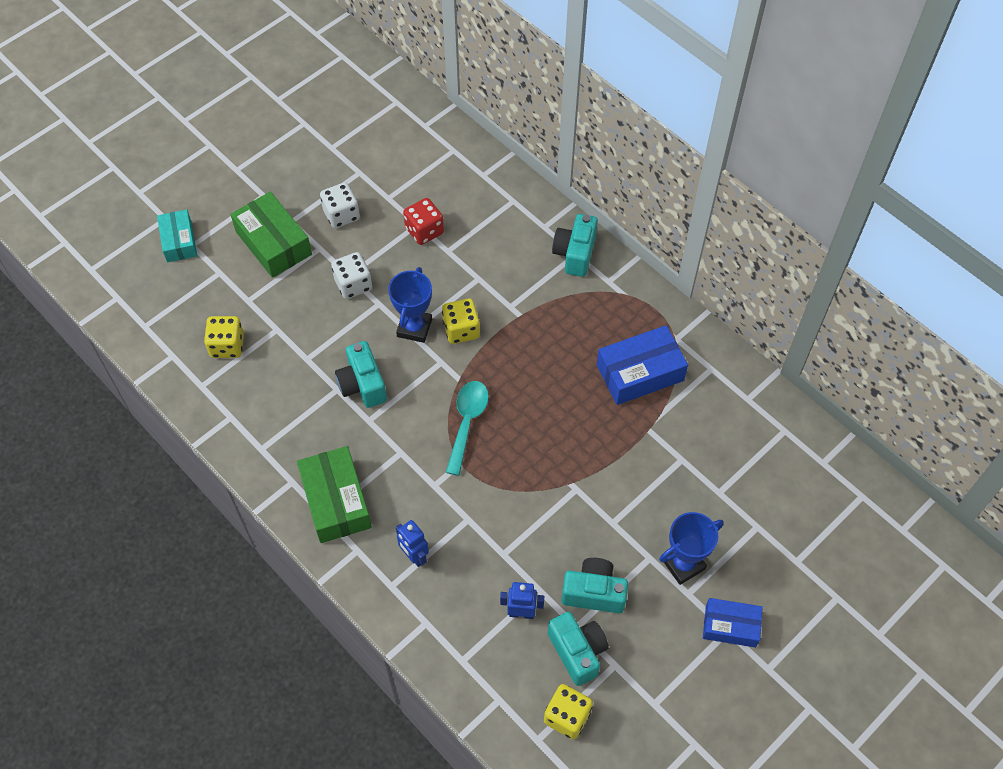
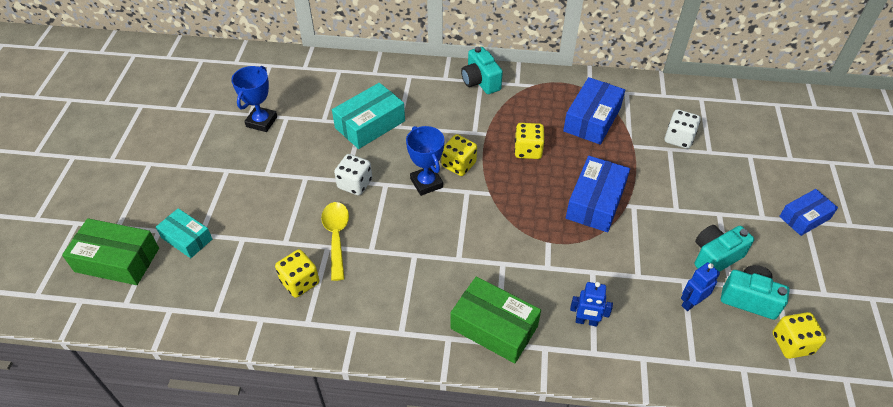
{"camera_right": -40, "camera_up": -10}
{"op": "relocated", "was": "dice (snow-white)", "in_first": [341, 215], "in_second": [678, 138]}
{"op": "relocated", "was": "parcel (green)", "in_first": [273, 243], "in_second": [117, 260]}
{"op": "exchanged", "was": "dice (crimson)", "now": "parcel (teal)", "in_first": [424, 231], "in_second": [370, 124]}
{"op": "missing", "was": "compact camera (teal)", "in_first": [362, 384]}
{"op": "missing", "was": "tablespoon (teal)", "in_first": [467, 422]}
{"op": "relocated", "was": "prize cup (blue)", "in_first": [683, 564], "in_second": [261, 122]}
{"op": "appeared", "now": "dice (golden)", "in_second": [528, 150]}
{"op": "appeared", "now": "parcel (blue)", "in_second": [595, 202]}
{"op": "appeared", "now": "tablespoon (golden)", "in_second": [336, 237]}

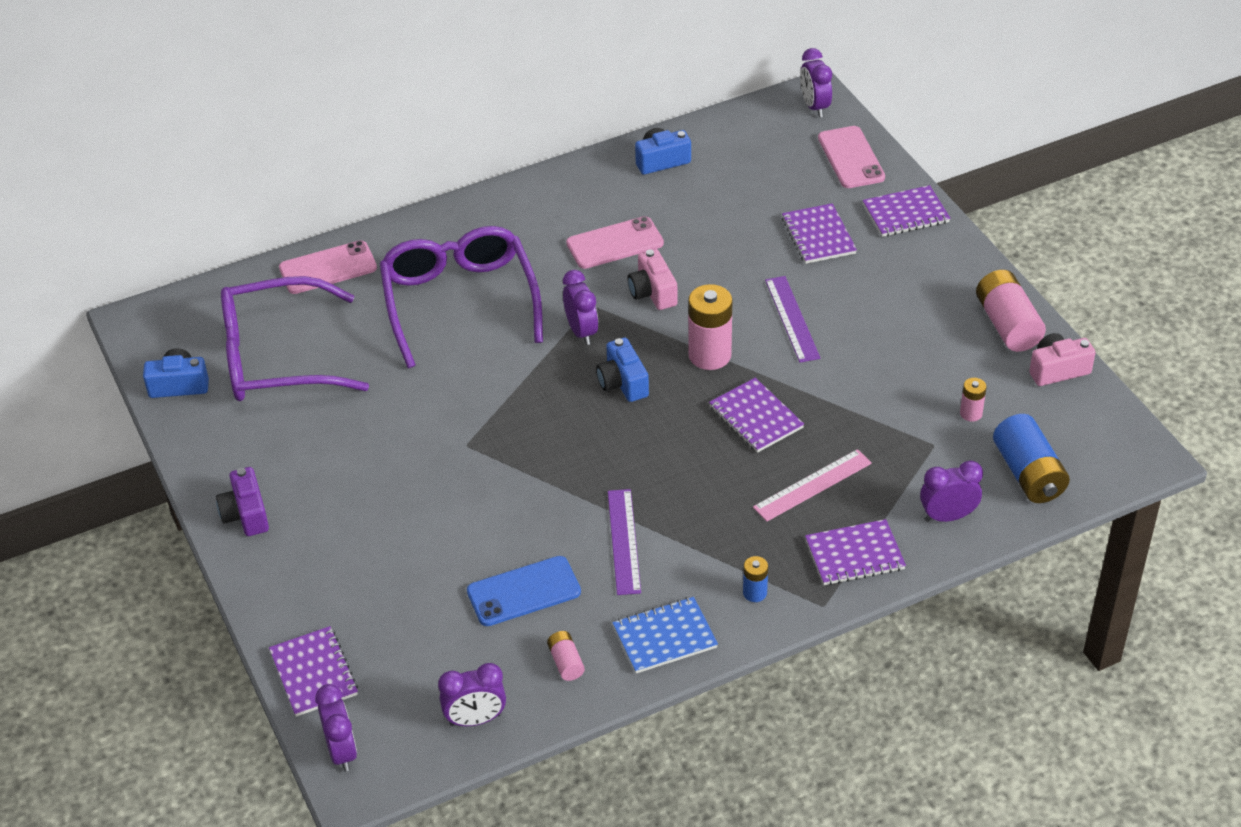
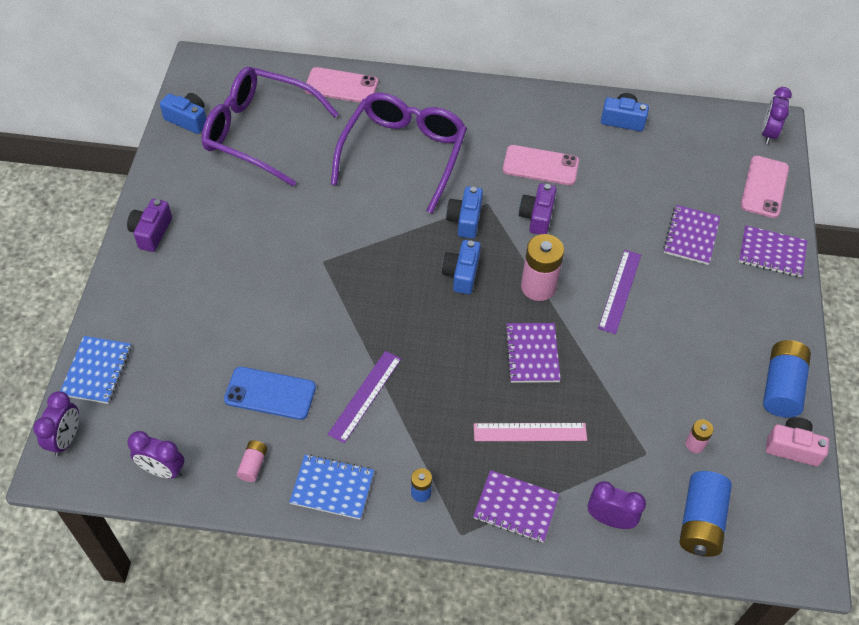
{"camera_right": 30, "camera_up": 10}
{"op": "colour", "was": "compact camera (rosy)", "now": "compact camera (violet)", "in_first": [652, 292], "in_second": [537, 216]}
{"op": "exchanged", "was": "alarm clock (violet)", "now": "compact camera (blue)", "in_first": [581, 331], "in_second": [465, 220]}
{"op": "colour", "was": "AA battery (rosy)", "now": "AA battery (blue)", "in_first": [1007, 325], "in_second": [781, 387]}
{"op": "colour", "was": "notebook (violet)", "now": "notebook (blue)", "in_first": [314, 673], "in_second": [97, 371]}

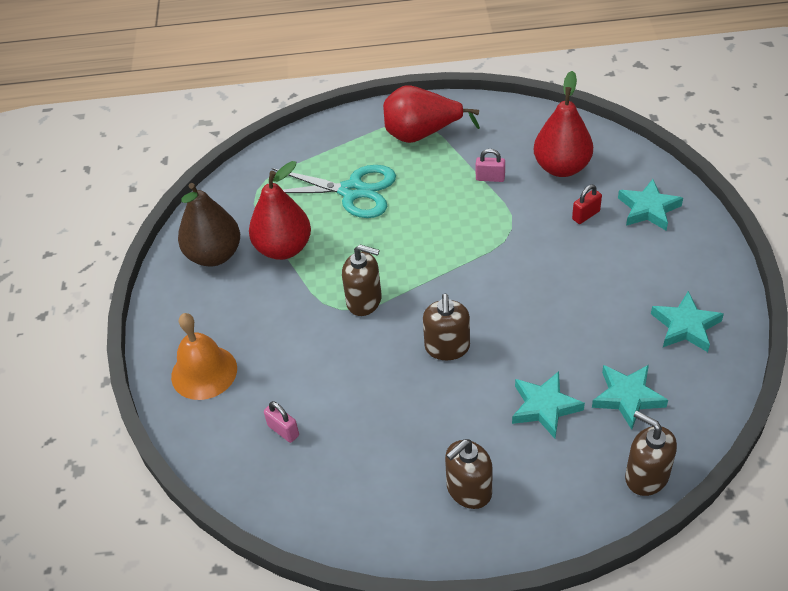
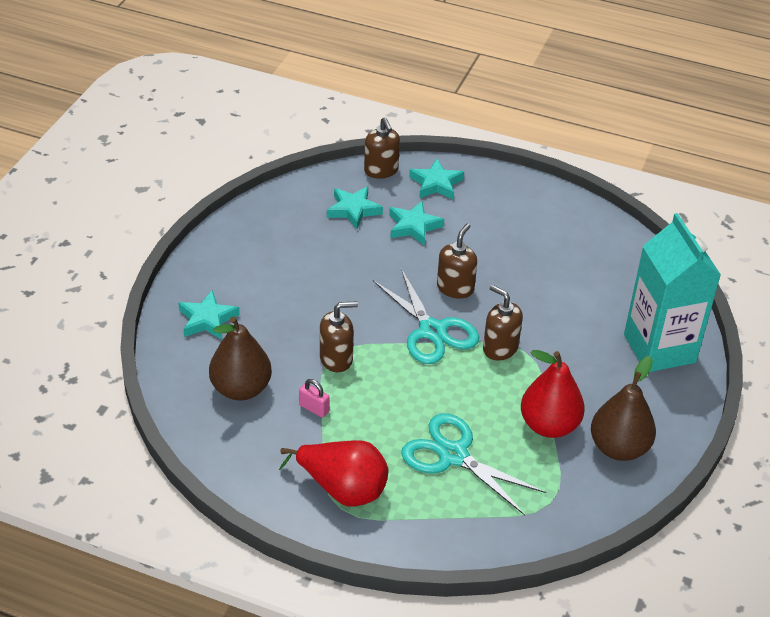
{"camera_right": -160, "camera_up": -5}
{"op": "colour", "was": "pear (crimson)", "now": "pear (brown)", "in_first": [562, 167], "in_second": [241, 389]}
{"op": "missing", "was": "padlock (crimson)", "in_first": [586, 215]}
{"op": "relocated", "was": "five-pointed star (teal)", "in_first": [685, 326], "in_second": [436, 184]}
{"op": "exchanged", "was": "hand bell (orange)", "now": "juice carton (teal)", "in_first": [204, 372], "in_second": [659, 348]}
{"op": "missing", "was": "padlock (rosy)", "in_first": [283, 430]}
{"op": "relocated", "was": "soap dispenser (brown)", "in_first": [468, 490], "in_second": [336, 359]}
{"op": "appeared", "now": "pair of scissors (teal)", "in_second": [432, 331]}

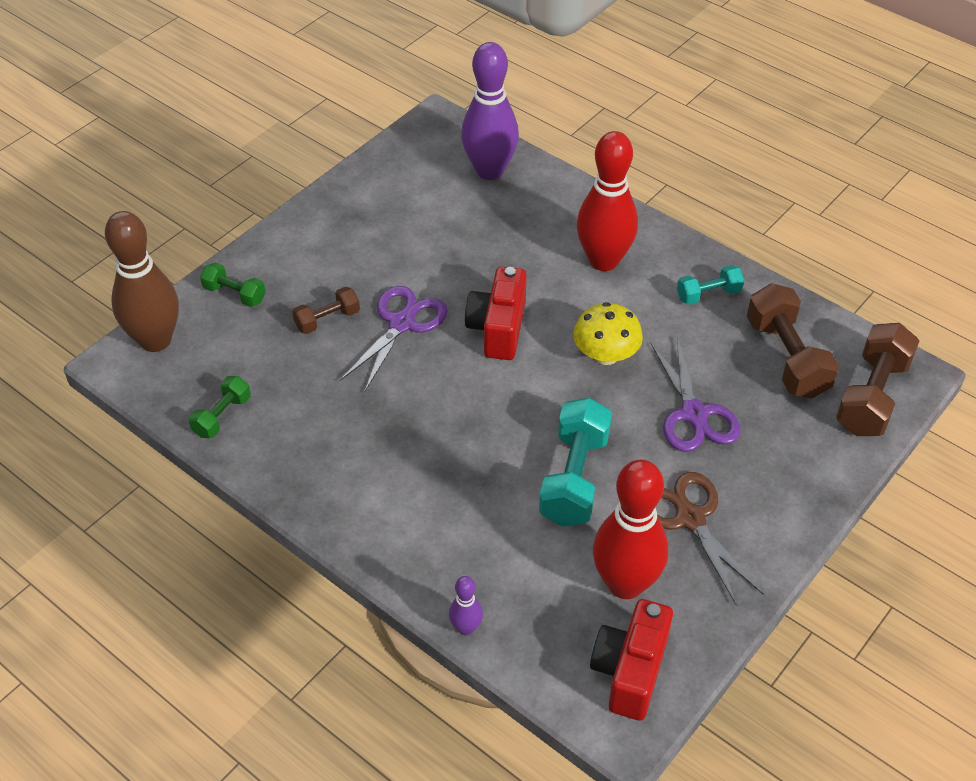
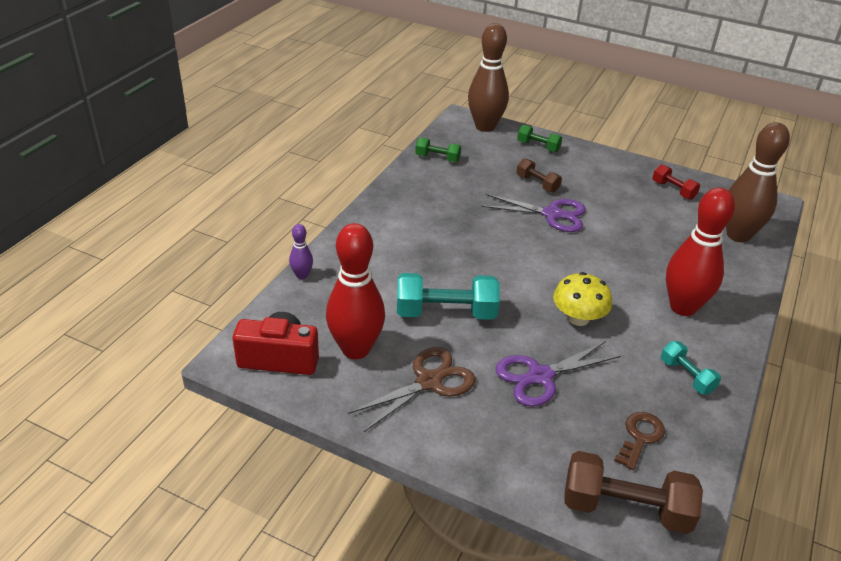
{"camera_right": 75, "camera_up": -10}
{"op": "colour", "was": "bowling pin (violet)", "now": "bowling pin (brown)", "in_first": [489, 171], "in_second": [738, 235]}
{"op": "spun", "was": "free weight (green)", "in_first": [234, 294], "in_second": [538, 146], "clockwise": -75}
{"op": "missing", "was": "compact camera (crimson)", "in_first": [498, 328]}
{"op": "exchanged", "was": "free weight (brown)", "now": "door key (brown)", "in_first": [786, 358], "in_second": [640, 437]}
{"op": "appeared", "now": "free weight (crimson)", "in_second": [673, 190]}

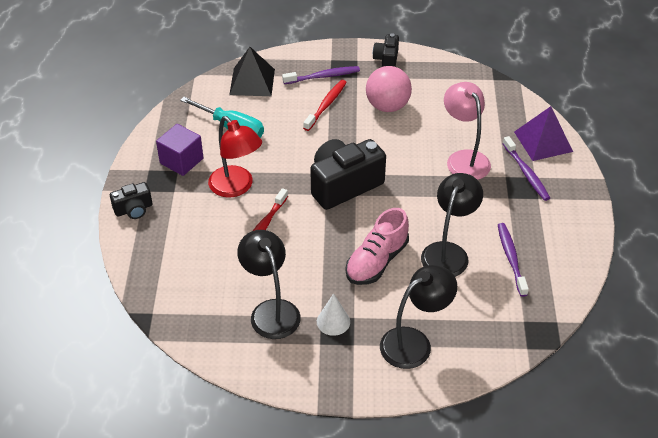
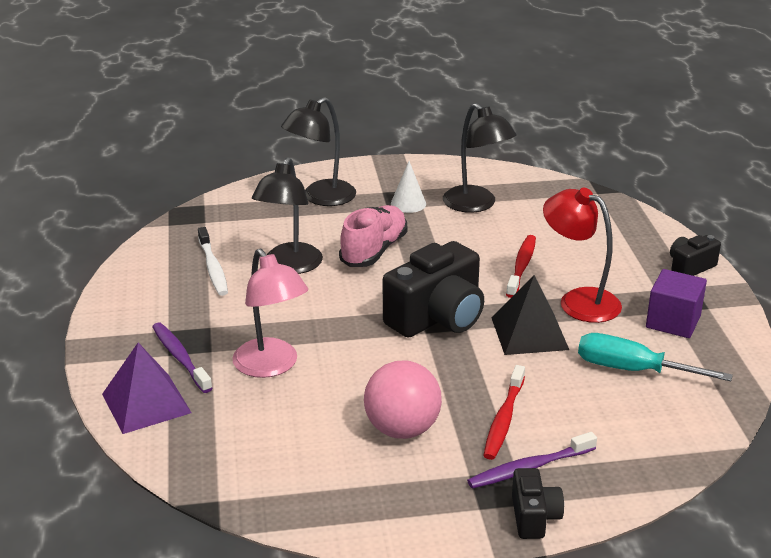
{"camera_right": 170, "camera_up": -15}
{"op": "relocated", "was": "compact camera (black)", "in_first": [386, 59], "in_second": [534, 517]}
{"op": "relocated", "was": "pyramid shape (black)", "in_first": [252, 82], "in_second": [529, 333]}
{"op": "colour", "was": "dental brush (violet)", "now": "dental brush (snow-white)", "in_first": [511, 258], "in_second": [213, 268]}

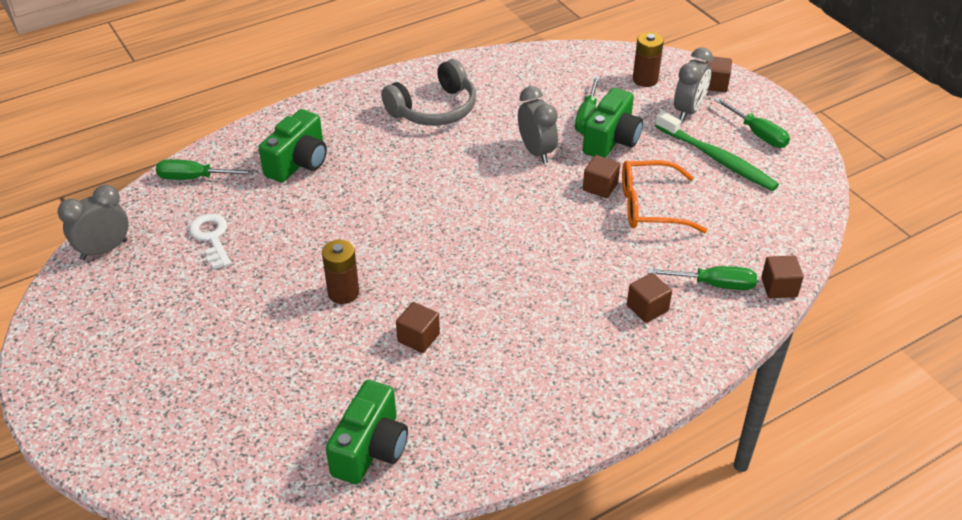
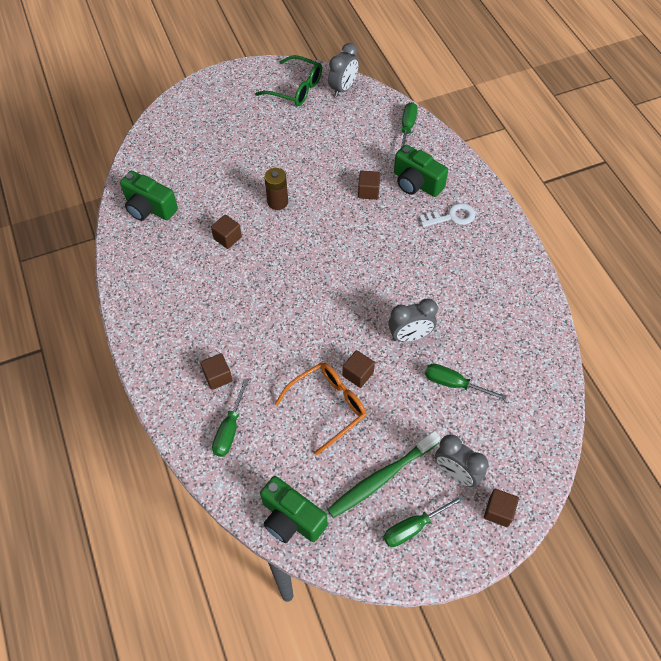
{"camera_right": 100, "camera_up": 15}
{"op": "missing", "was": "AA battery (brown)", "in_first": [645, 79]}
{"op": "missing", "was": "over-ear headphones (gray)", "in_first": [434, 109]}
{"op": "relocated", "was": "compact camera (green)", "in_first": [611, 140], "in_second": [291, 519]}
{"op": "spun", "was": "spectacles (orange)", "in_first": [651, 206], "in_second": [327, 407], "clockwise": 45}
{"op": "spun", "was": "alarm clock (gray)", "in_first": [104, 250], "in_second": [343, 88], "clockwise": 60}
{"op": "relocated", "was": "door key (snow-white)", "in_first": [211, 237], "in_second": [452, 217]}
{"op": "relocated", "was": "solid cube (brown)", "in_first": [779, 287], "in_second": [368, 191]}
{"op": "appeared", "now": "spectacles (green)", "in_second": [295, 88]}

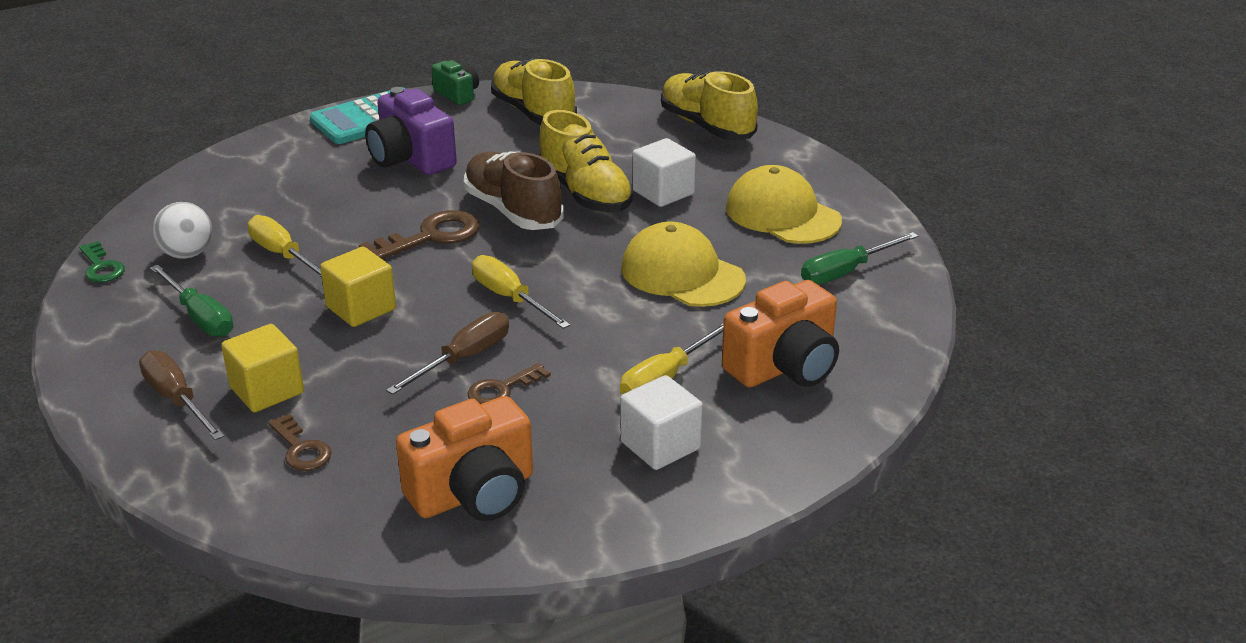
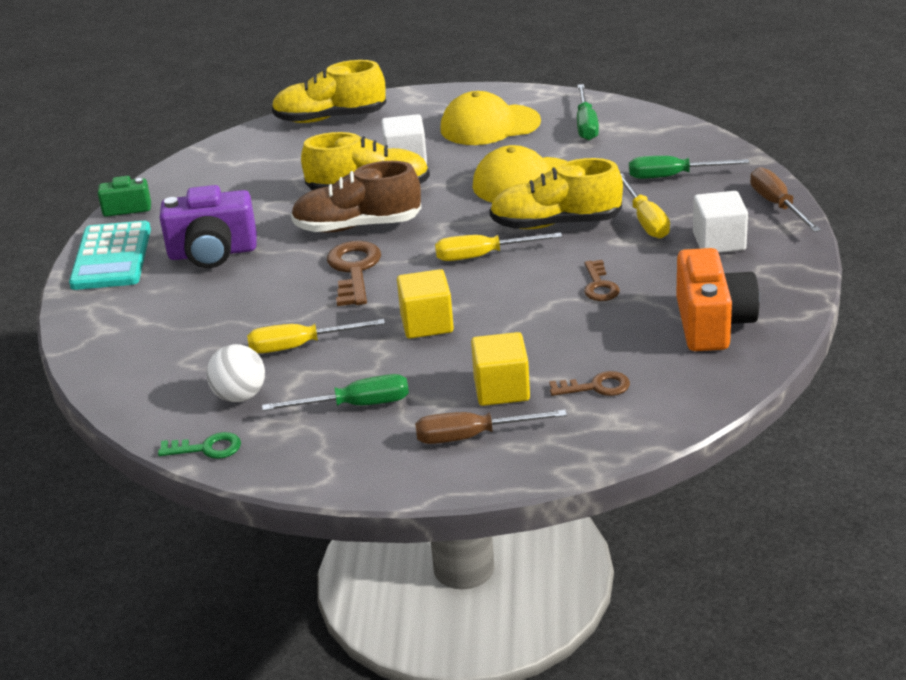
{"camera_right": -55, "camera_up": 0}
{"op": "relocated", "was": "shoe (golden)", "in_first": [533, 113], "in_second": [555, 223]}
{"op": "exchanged", "was": "compact camera (orange)", "now": "flat screwdriver (green)", "in_first": [784, 367], "in_second": [673, 176]}
{"op": "relocated", "was": "flat screwdriver (brown)", "in_first": [464, 358], "in_second": [777, 205]}

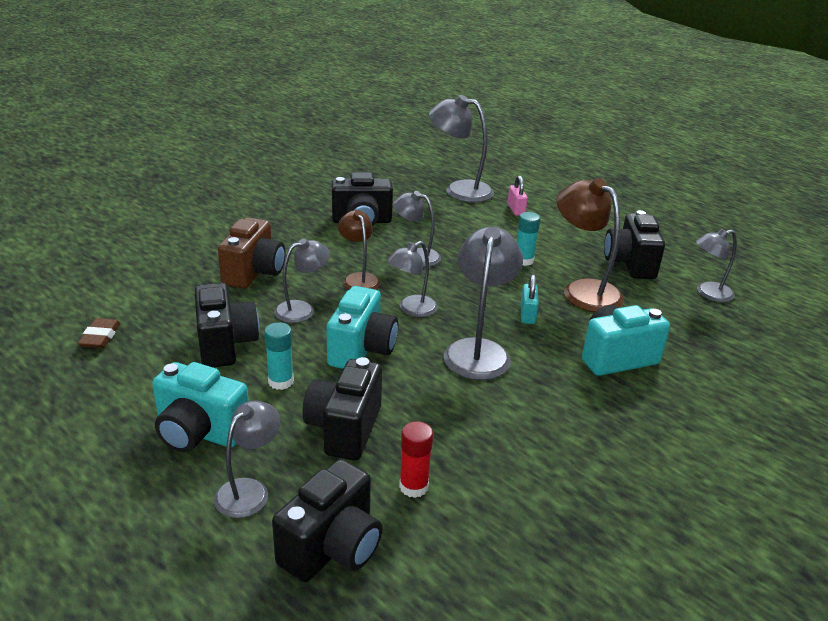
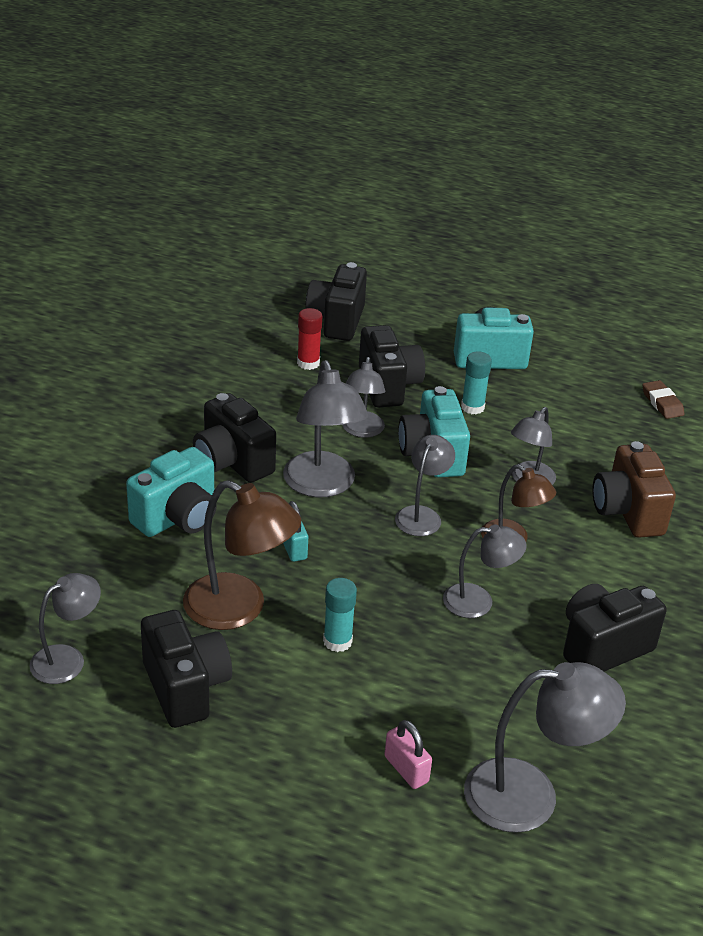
{"camera_right": 155, "camera_up": 5}
{"op": "relocated", "was": "compact camera (black)", "in_first": [225, 344], "in_second": [232, 462]}
{"op": "relocated", "was": "desk lamp (gray)", "in_first": [249, 490], "in_second": [362, 431]}

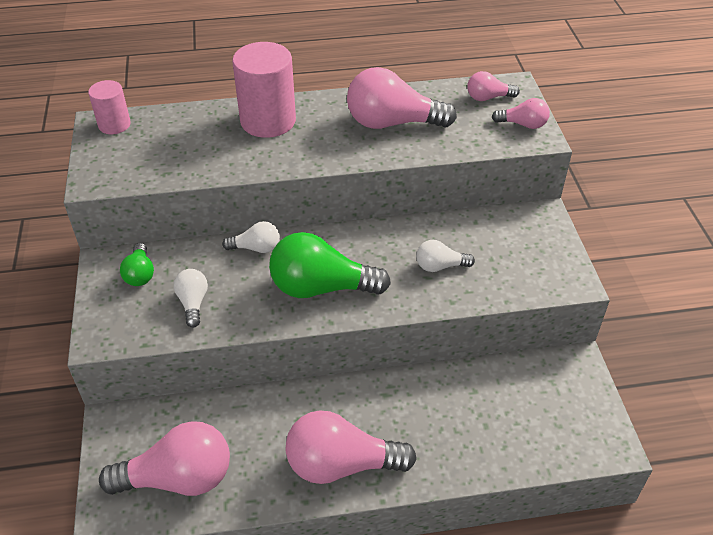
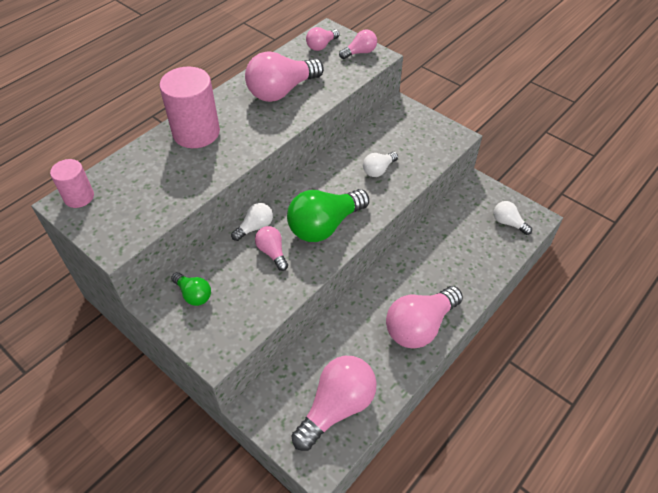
{"camera_right": -40, "camera_up": 5}
{"op": "relocated", "was": "light bulb (snow-white)", "in_first": [193, 303], "in_second": [508, 223]}
{"op": "appeared", "now": "light bulb (rosy)", "in_second": [272, 252]}

